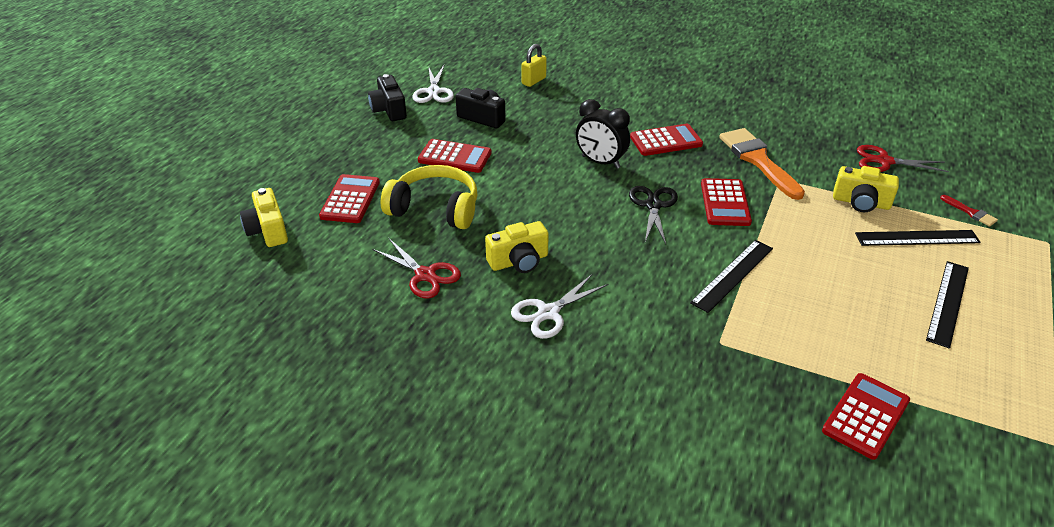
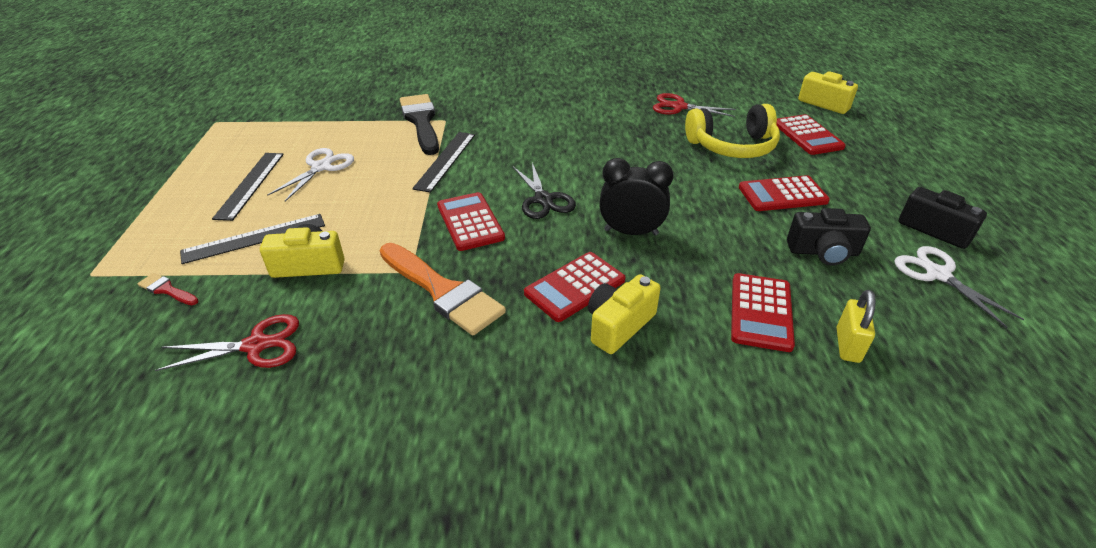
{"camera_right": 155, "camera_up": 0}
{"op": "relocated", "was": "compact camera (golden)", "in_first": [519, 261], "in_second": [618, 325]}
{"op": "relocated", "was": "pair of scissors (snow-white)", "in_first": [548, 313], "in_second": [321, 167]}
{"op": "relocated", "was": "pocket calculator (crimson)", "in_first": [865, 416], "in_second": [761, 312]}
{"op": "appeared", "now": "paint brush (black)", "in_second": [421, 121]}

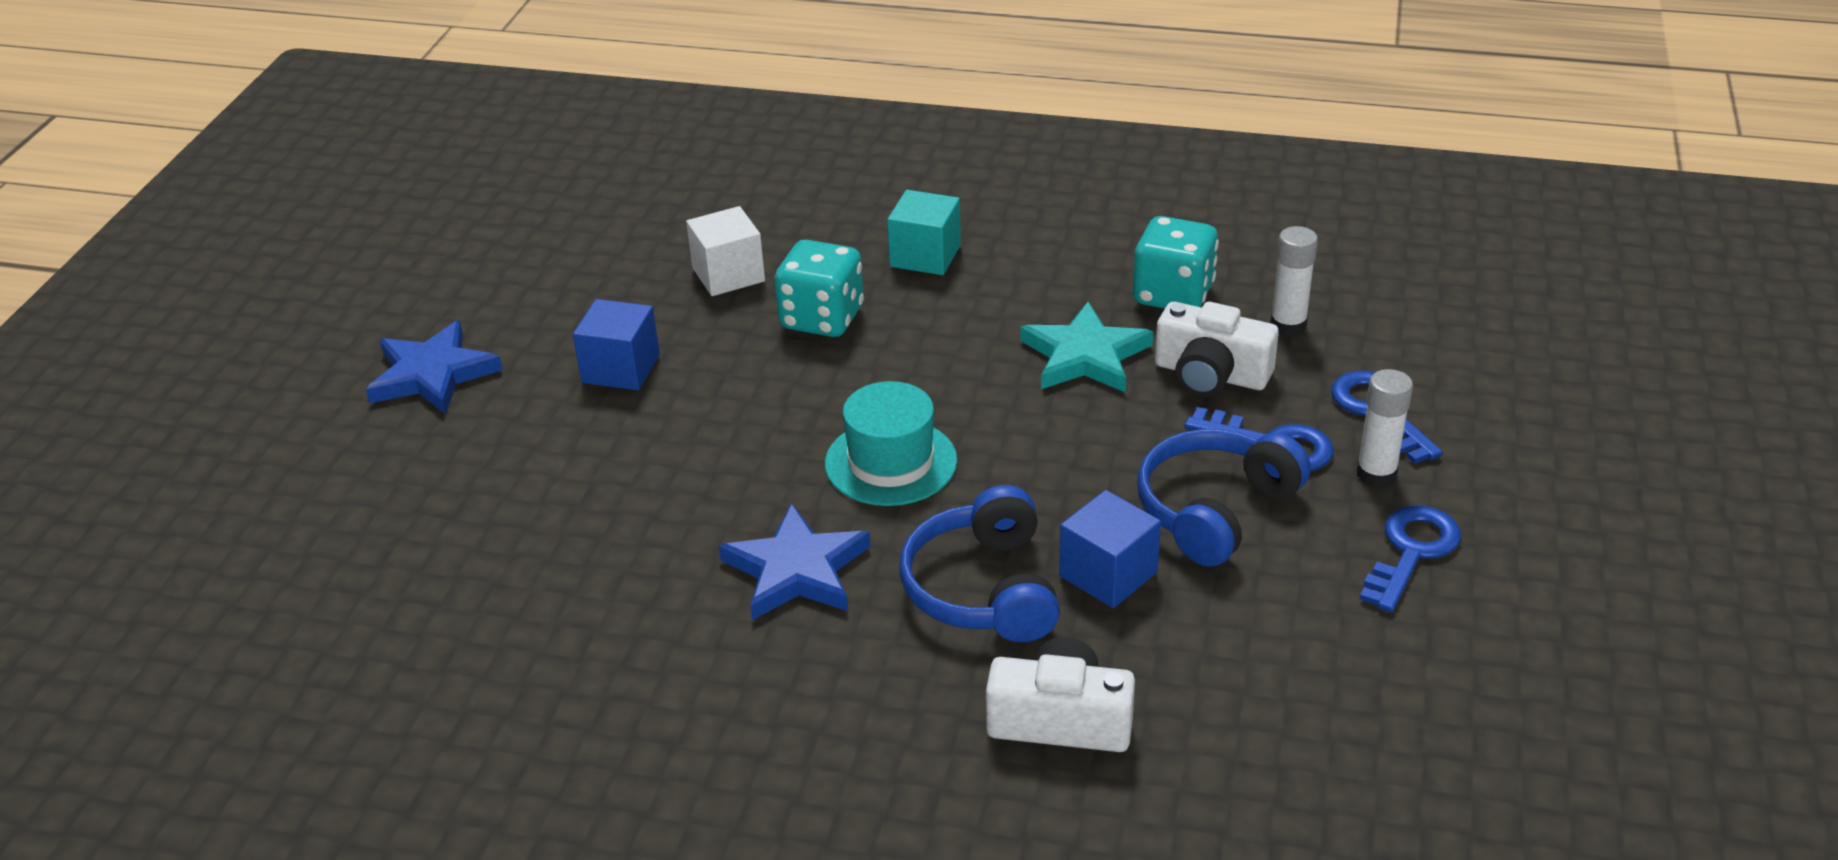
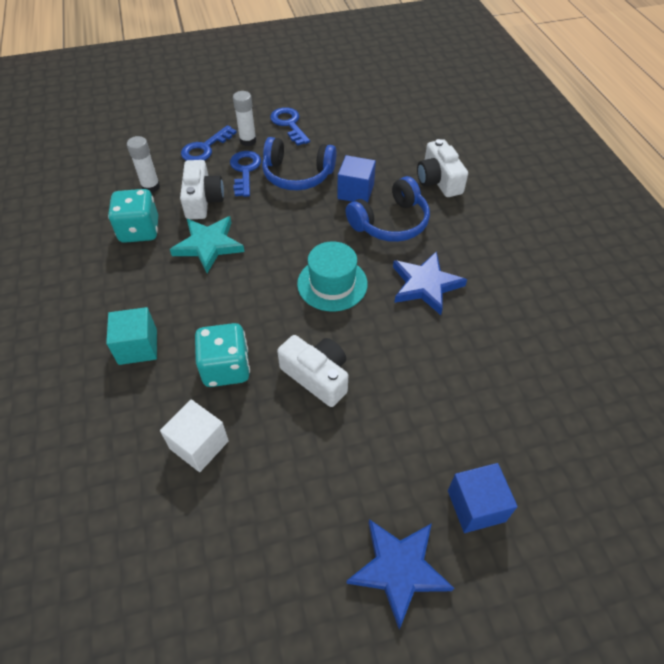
{"camera_right": -120, "camera_up": 15}
{"op": "relocated", "was": "solid cube (blue)", "in_first": [621, 369], "in_second": [476, 506]}
{"op": "spun", "was": "door key (blue)", "in_first": [1411, 552], "in_second": [289, 124], "clockwise": 60}
{"op": "appeared", "now": "compact camera (snow-white)", "in_second": [317, 376]}

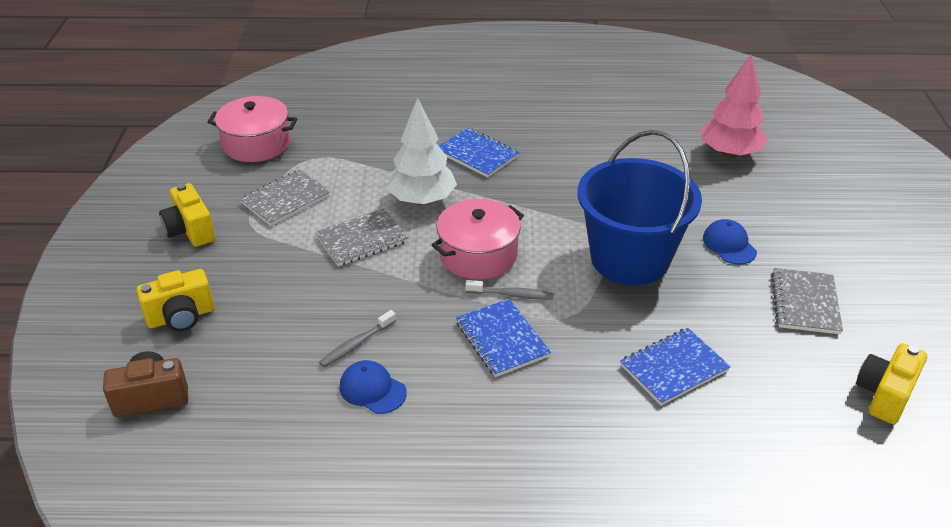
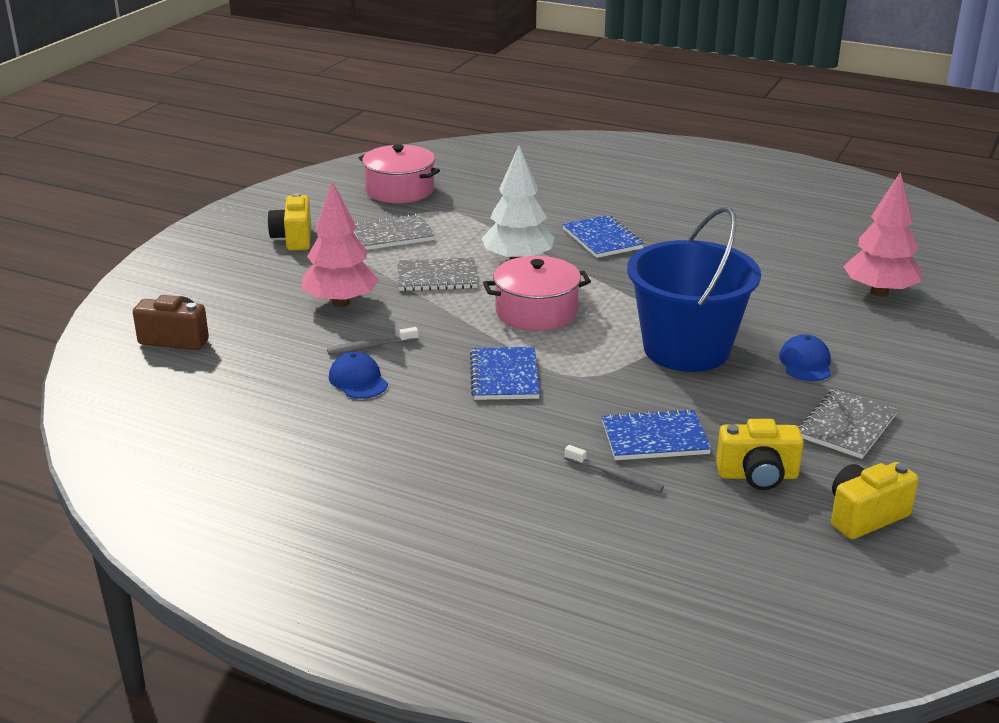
{"camera_right": 25, "camera_up": -10}
{"op": "relocated", "was": "compact camera (golden)", "in_first": [181, 317], "in_second": [757, 476]}
{"op": "relocated", "was": "dental brush (gray)", "in_first": [512, 295], "in_second": [615, 476]}
{"op": "appeared", "now": "tree (rosy)", "in_second": [341, 302]}

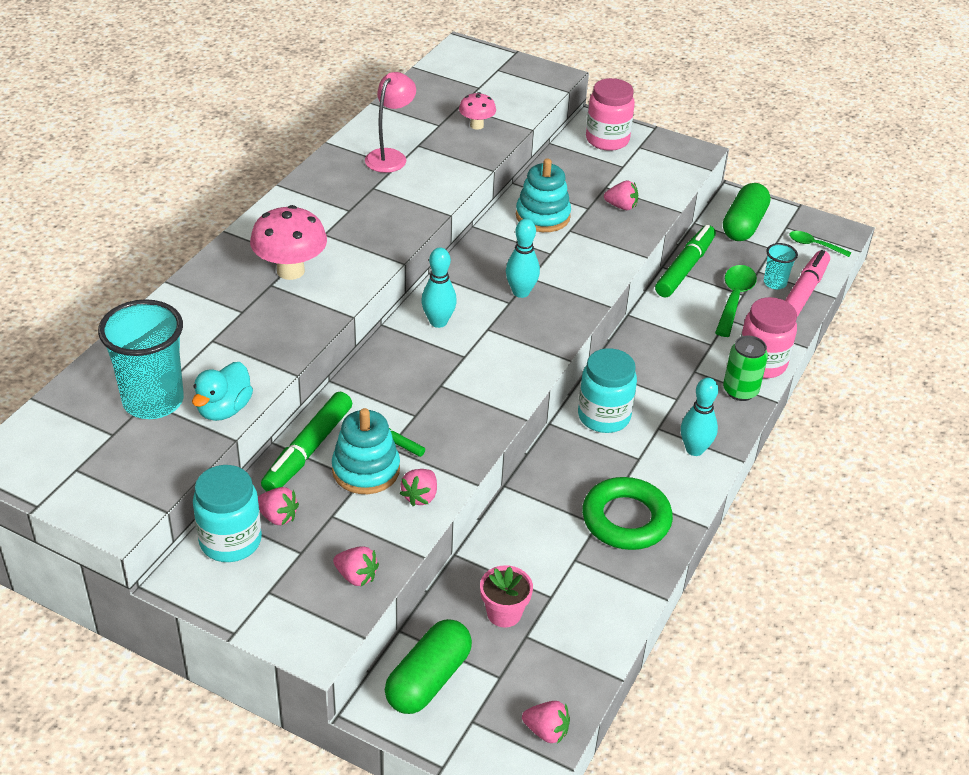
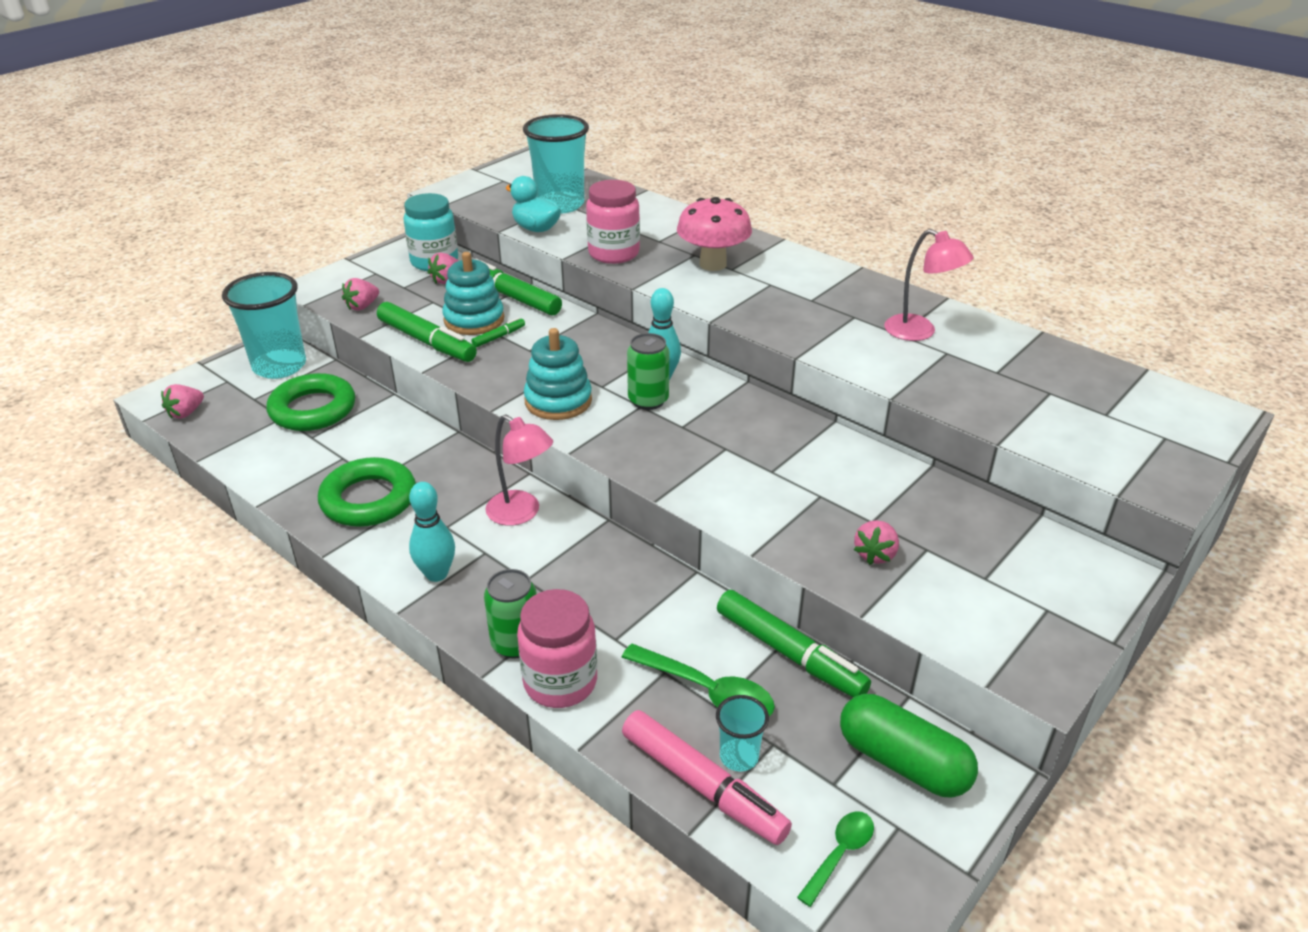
{"camera_right": 105, "camera_up": -5}
{"op": "relocated", "was": "preserve jar (rosy)", "in_first": [607, 140], "in_second": [613, 253]}
{"op": "missing", "was": "fungus (rosy)", "in_first": [476, 125]}
{"op": "relocated", "was": "stacking rings (teal)", "in_first": [542, 216], "in_second": [558, 401]}
{"op": "missing", "was": "bowling pin (teal)", "in_first": [521, 292]}
{"op": "exchanged", "was": "preserve jar (teal)", "now": "desk lamp (rosy)", "in_first": [604, 416], "in_second": [521, 513]}
{"op": "exchanged", "was": "berry (rosy)", "now": "felt pen (green)", "in_first": [420, 496], "in_second": [427, 341]}
{"op": "exchanged", "was": "flower pot (rosy)", "now": "ring (green)", "in_first": [504, 613], "in_second": [313, 409]}
{"op": "exchanged", "was": "capsule (green)", "now": "beaker (teal)", "in_first": [428, 679], "in_second": [279, 366]}
{"op": "appeared", "now": "can (green)", "in_second": [648, 400]}

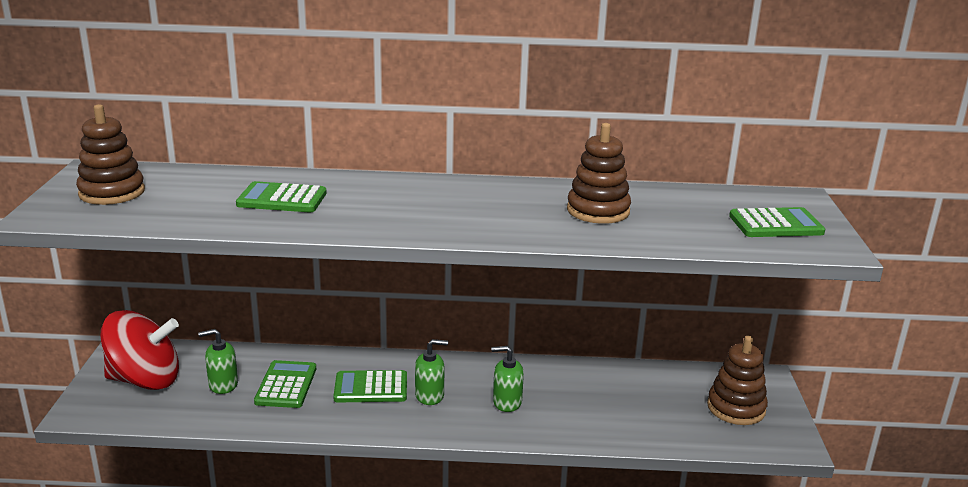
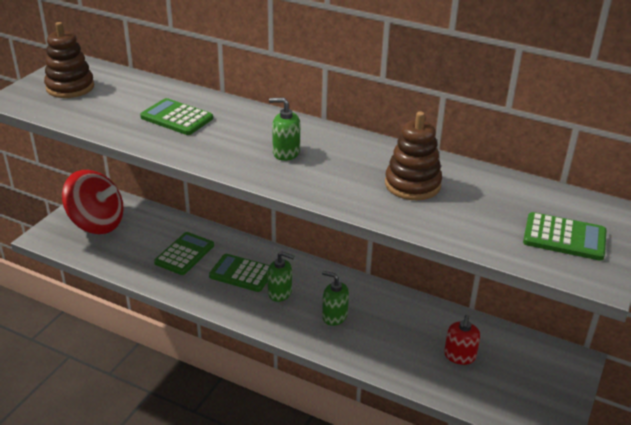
{"camera_right": 25, "camera_up": 10}
{"op": "relocated", "was": "soap dispenser (green)", "in_first": [223, 384], "in_second": [286, 153]}
{"op": "missing", "was": "stacking rings (brown)", "in_first": [736, 408]}
{"op": "appeared", "now": "soap dispenser (crimson)", "in_second": [459, 356]}

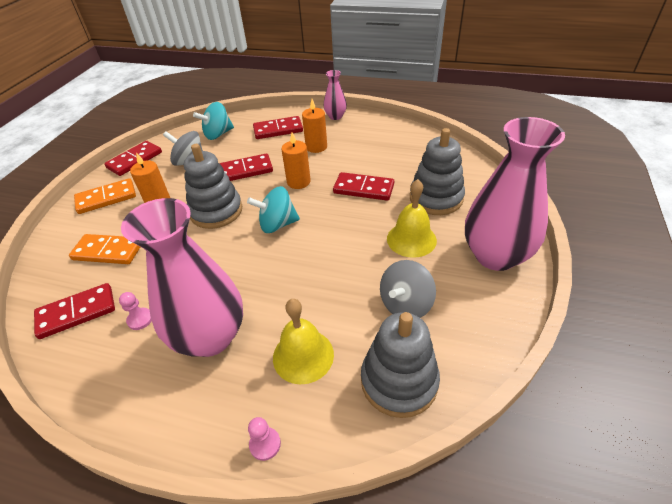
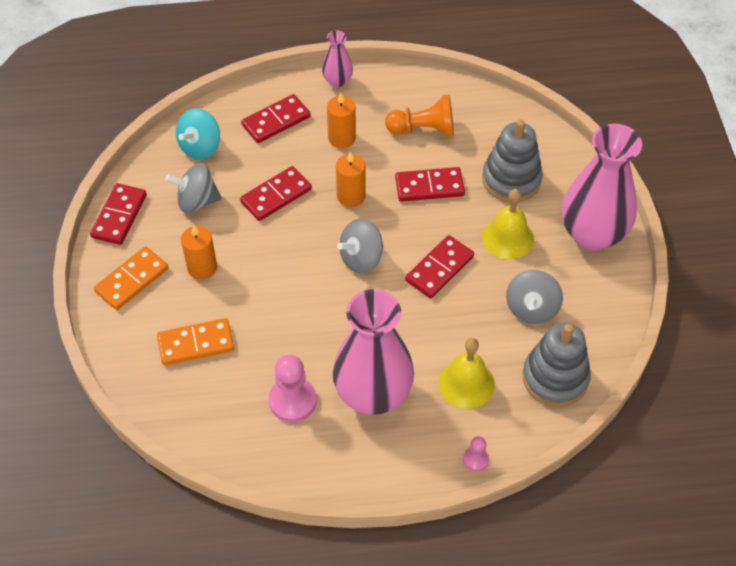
{"camera_right": -25, "camera_up": 10}
{"op": "missing", "was": "stacking rings (gray)", "in_first": [216, 211]}
{"op": "colour", "was": "spinning top (teal)", "now": "spinning top (gray)", "in_first": [277, 224], "in_second": [361, 258]}
{"op": "relocated", "was": "domino (crimson)", "in_first": [77, 312], "in_second": [439, 268]}
{"op": "size", "was": "pawn (rosy)", "in_first": [140, 319], "in_second": [292, 401], "ratio": 1.9}
{"op": "appeared", "now": "pawn (orange)", "in_second": [423, 129]}

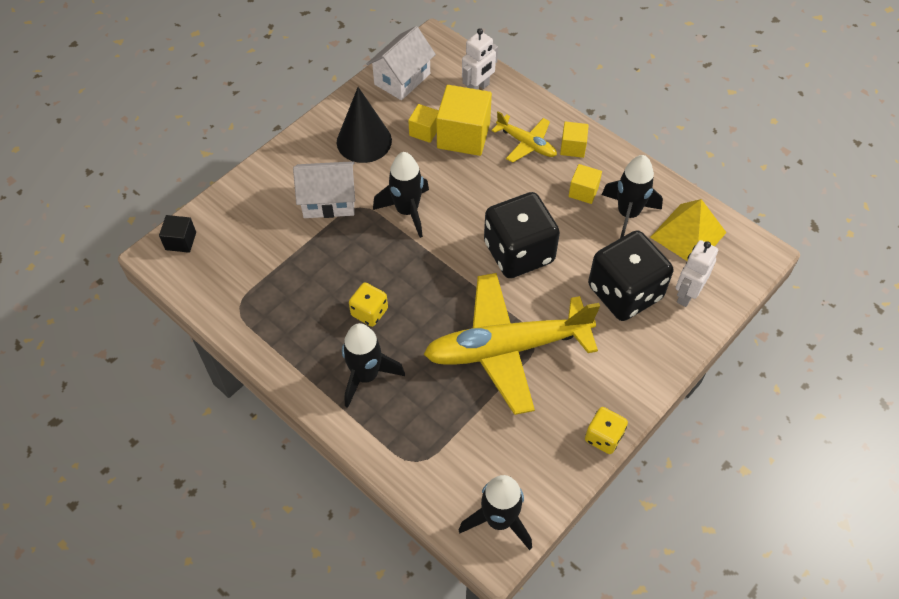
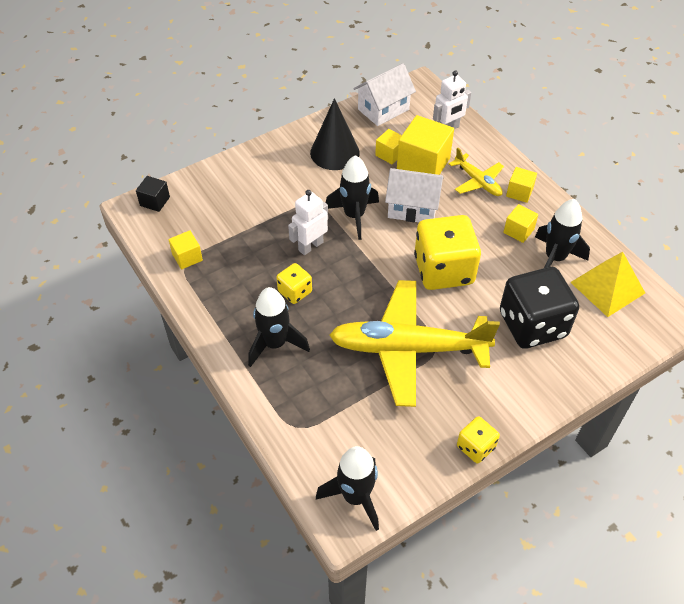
{"camera_right": 15, "camera_up": -5}
{"op": "relocated", "was": "cottage (snow-white)", "in_first": [329, 201], "in_second": [412, 208]}
{"op": "colour", "was": "dice (black)", "now": "dice (golden)", "in_first": [519, 252], "in_second": [443, 270]}
{"op": "relocated", "was": "robot figure (snow-white)", "in_first": [687, 294], "in_second": [310, 246]}
{"op": "appeared", "now": "solid cube (golden)", "in_second": [187, 257]}

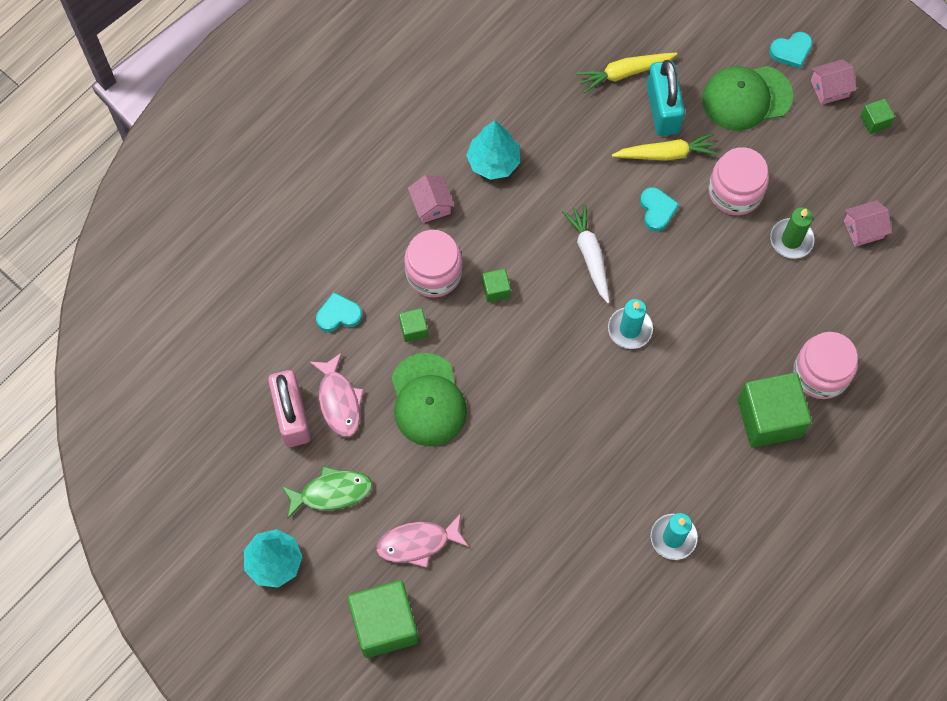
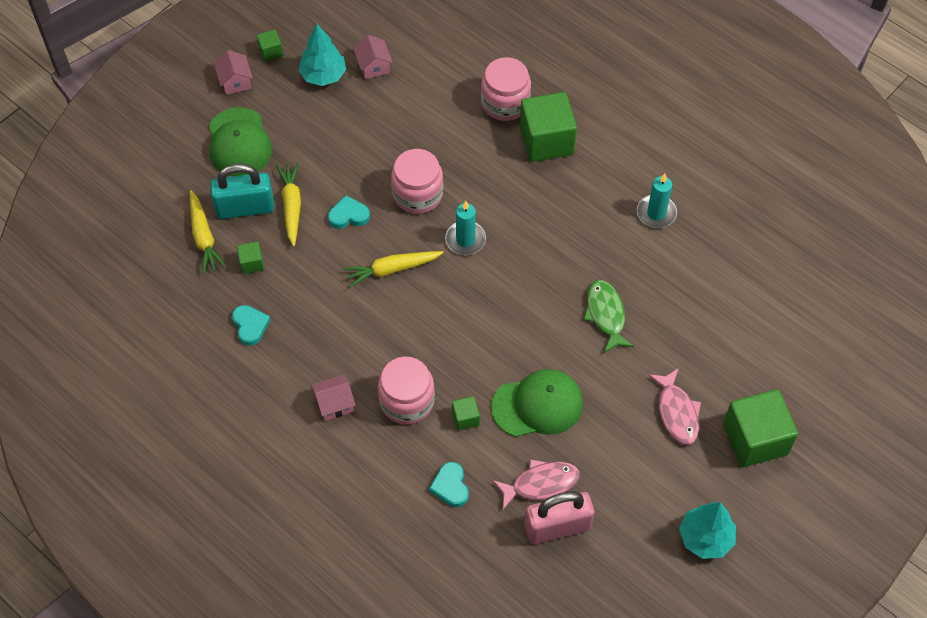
{"camera_right": -90, "camera_up": -10}
{"op": "relocated", "was": "heart (teal)", "in_first": [791, 51], "in_second": [250, 326]}
{"op": "relocated", "was": "tree (teal)", "in_first": [493, 162], "in_second": [323, 75]}
{"op": "relocated", "was": "preserve jar (rosy)", "in_first": [735, 191], "in_second": [417, 194]}
{"op": "colour", "was": "root vegetable (snow-white)", "now": "root vegetable (golden)", "in_first": [589, 255], "in_second": [392, 269]}
{"op": "missing", "was": "pillar candle (green)", "in_first": [791, 240]}
{"op": "relocated", "was": "solid cube (green)", "in_first": [496, 290], "in_second": [251, 263]}
{"op": "relocated", "was": "toy fish (green)", "in_first": [331, 492], "in_second": [606, 315]}

